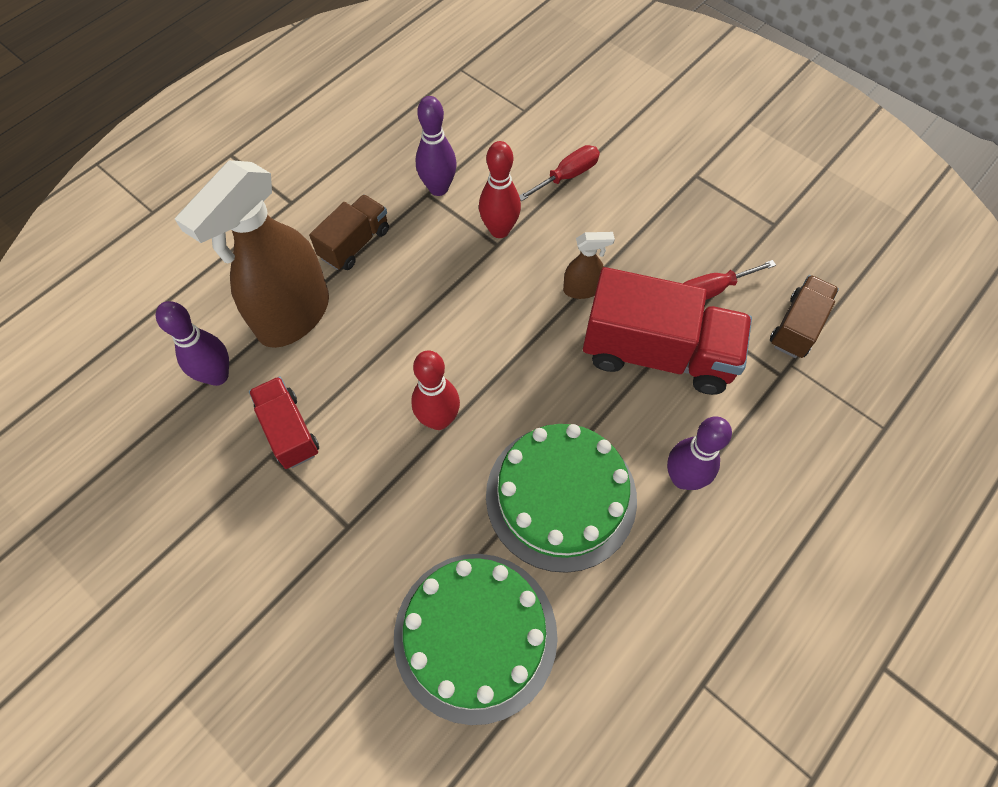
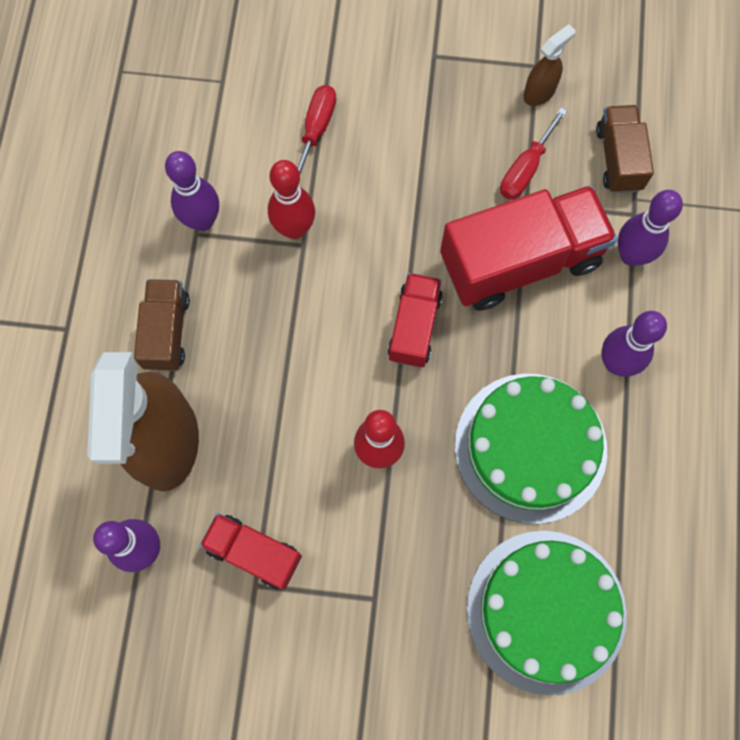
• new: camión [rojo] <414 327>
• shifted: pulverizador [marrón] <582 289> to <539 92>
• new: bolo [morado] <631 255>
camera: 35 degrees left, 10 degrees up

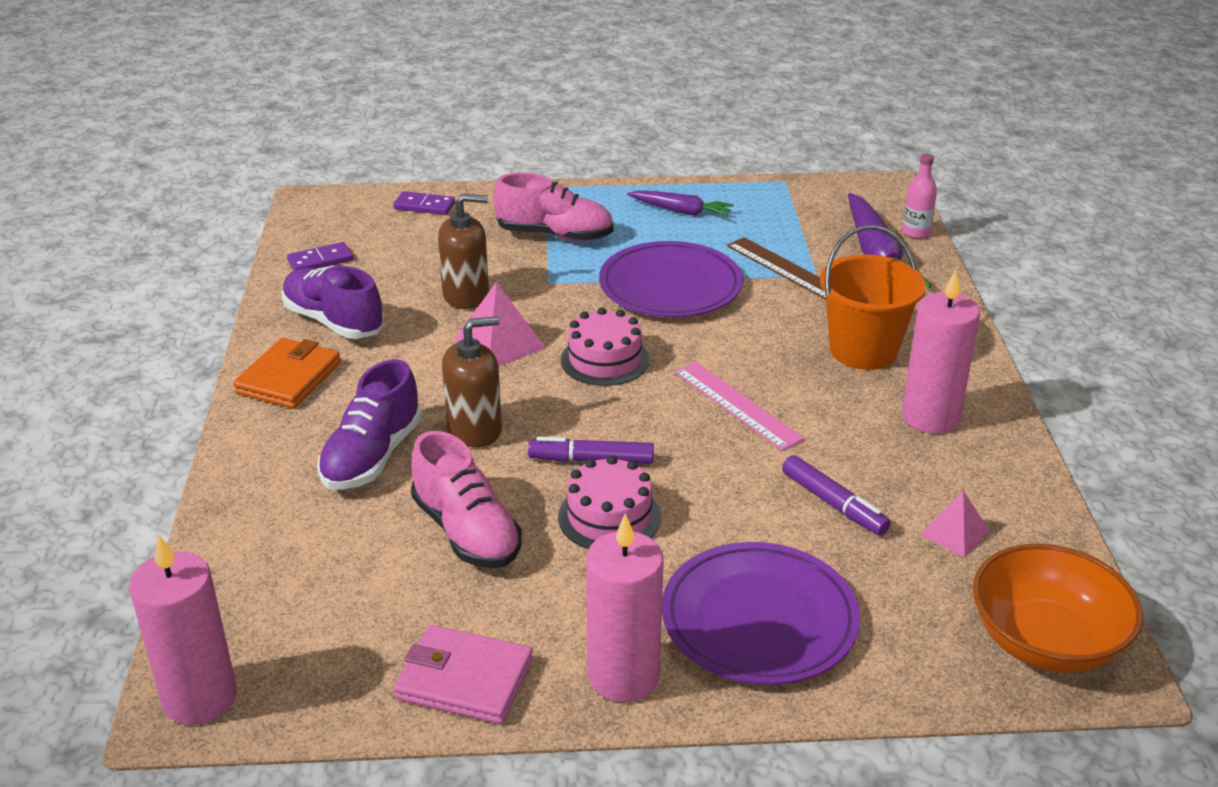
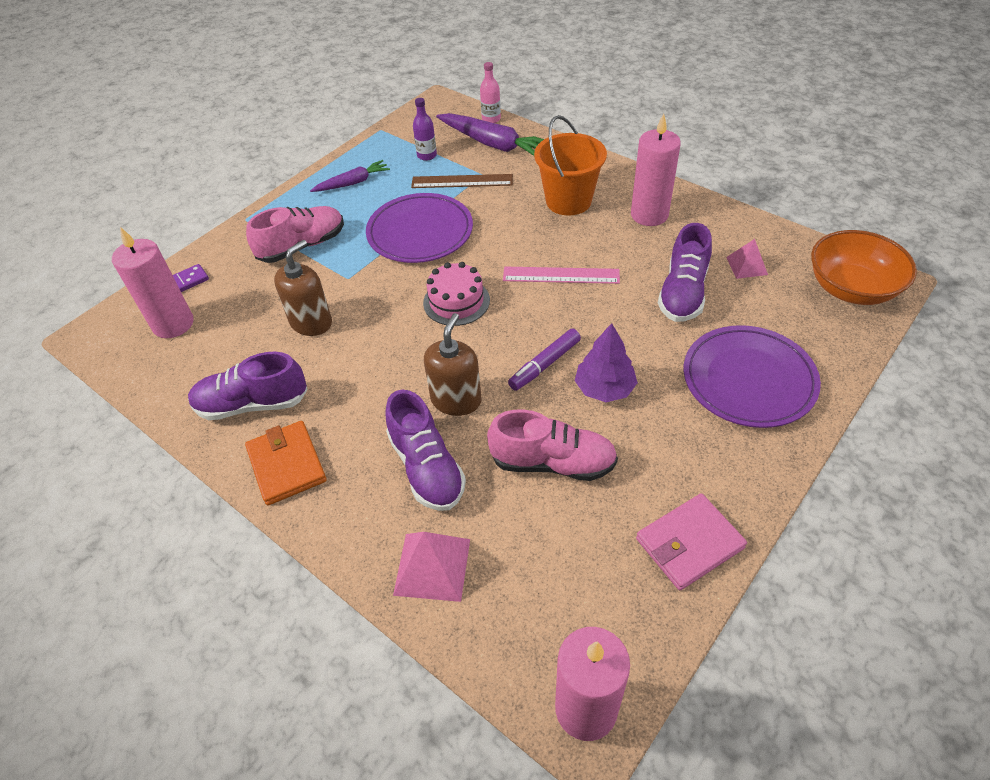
• shifted: vela [rosa] <623 676> to <173 324>
• shifted: pirámide [rosa] <500 343> to <432 566>
• new: botella [morado] <427 155>
• swapped: tarta [rosa] <609 517> to árbol [morado] <604 388>
• swapped: rotulador [morado] <833 504> to zapato [morado] <683 293>
• gone: ficha de dominó [morado] <320 260>
camera: 45 degrees left, 15 degrees up

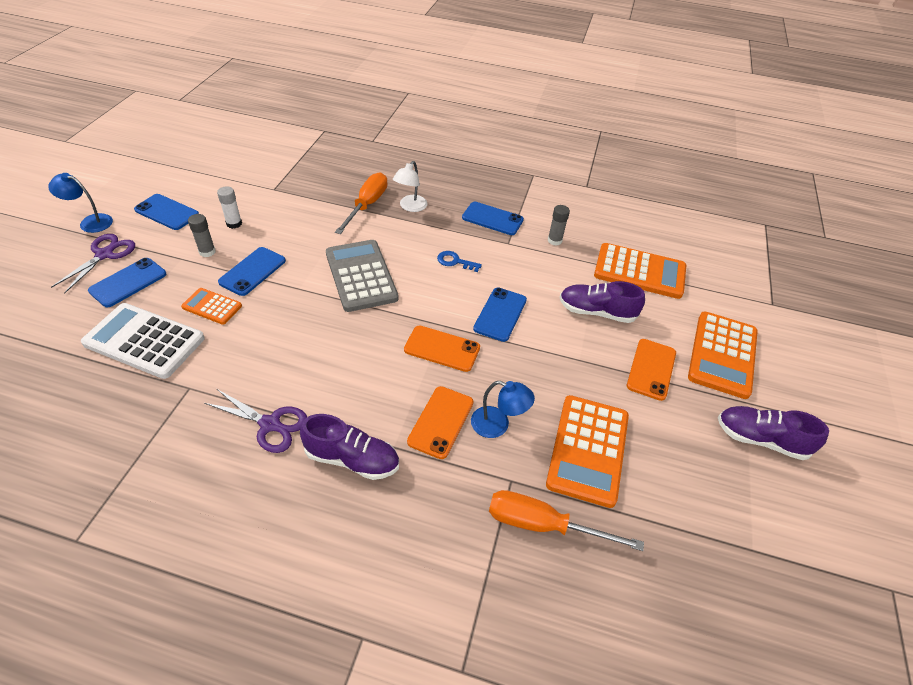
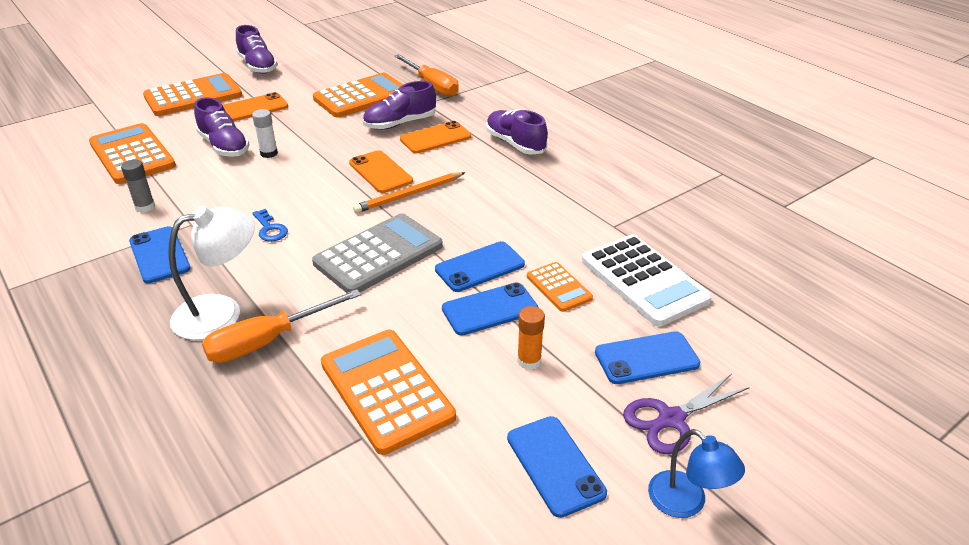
• scaled: lámpara [blanco] <410 207> = <221 313> x1.51
• shifted: barra de pegamento [blanco] <234 223> to <269 153>
• rotated: calculadora [gris] <361 276> = <379 255> 150 degrees counterclockwise
• new: calculadora [naranja] <386 390>
• new: lápiz [naranja] <409 195>
• swapped: lámpara [azul] <498 425> to zapato [morado] <400 123>
• shifted: móvil [azul] <500 314> to <480 267>
• repainted: barra de pegamento [gris] <207 252> to barra de pegamento [naranja] <529 361>
• gone: tijeras [morado] <270 424>
camera: 140 degrees left, 10 degrees down

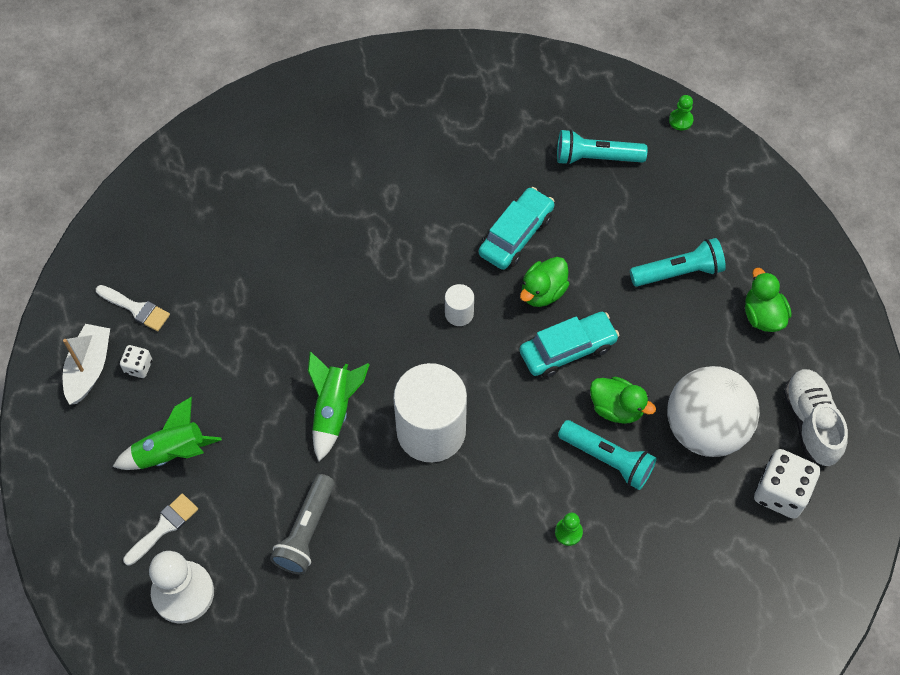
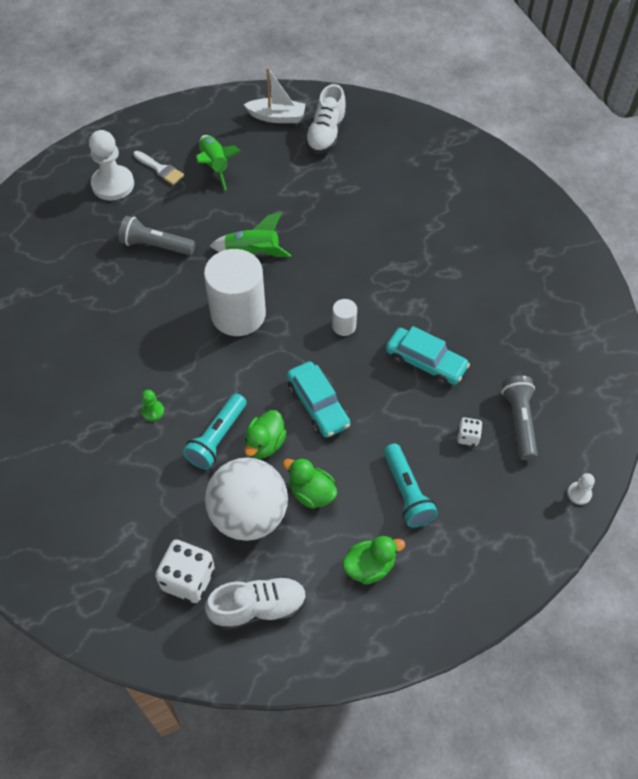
• shifted: pato [verde] <543 292> to <311 493>
• swapped: pincel [blanco] <136 309> to zapato [blanco] <326 135>
• shifted: dado [blanco] <138 367> to <468 437>
• repainted: lámpara de mano [turquesa] <596 157> to lámpara de mano [gris] <519 421>
• repainted: peón [verde] <680 120> to peón [blanco] <579 493>
camera: 85 degrees right, 5 degrees down

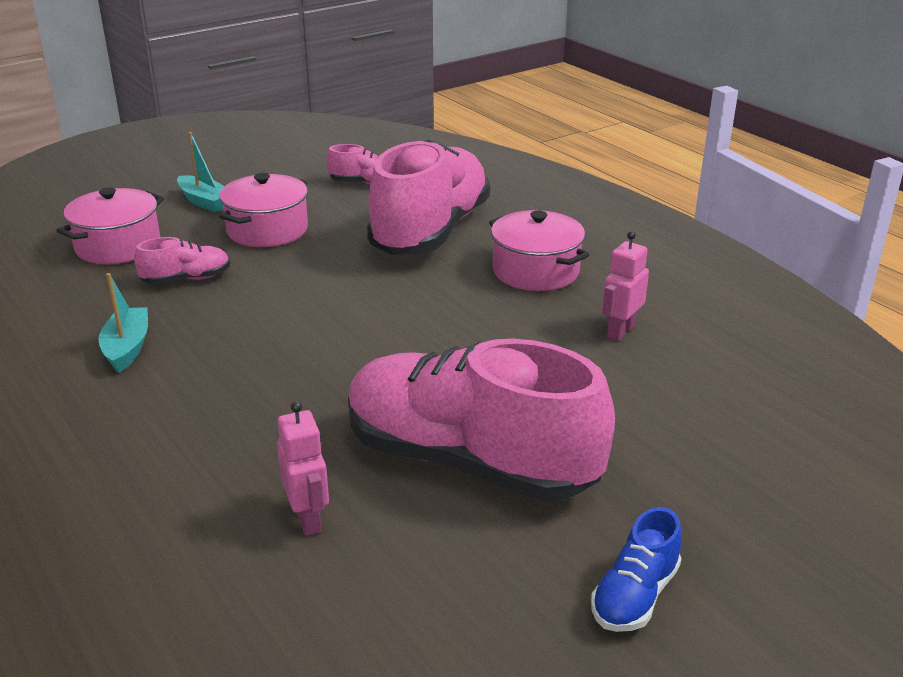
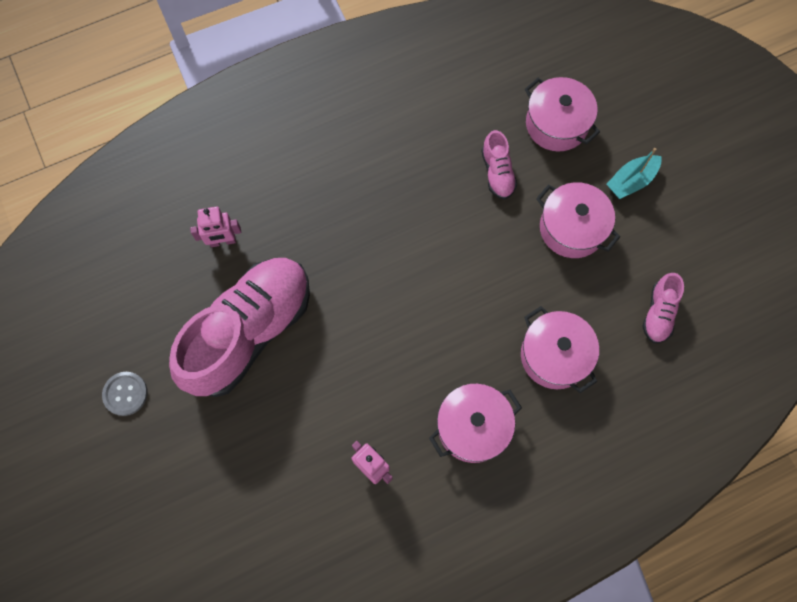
• swapped: zapato [azul] <635 595> to botón [gris] <125 394>
• swapped: zapato [rosa] <430 231> to olla [rosa] <554 356>
• gone: barco [turquesa] <127 348>
camera: 100 degrees right, 40 degrees up

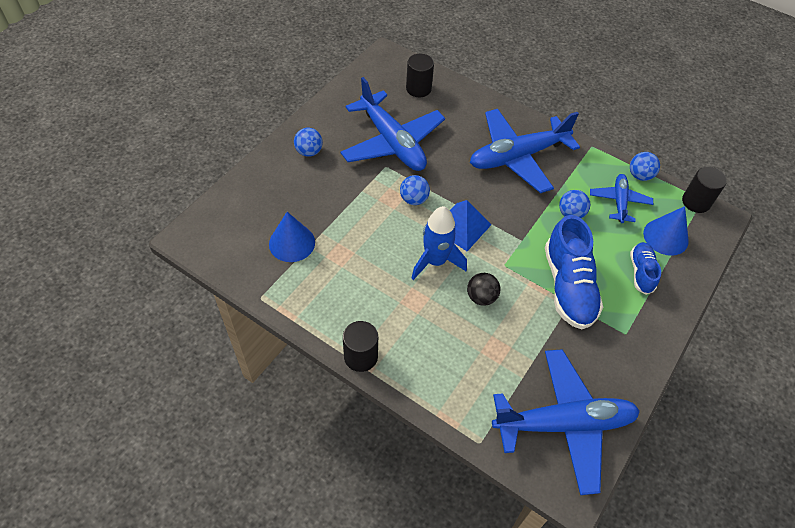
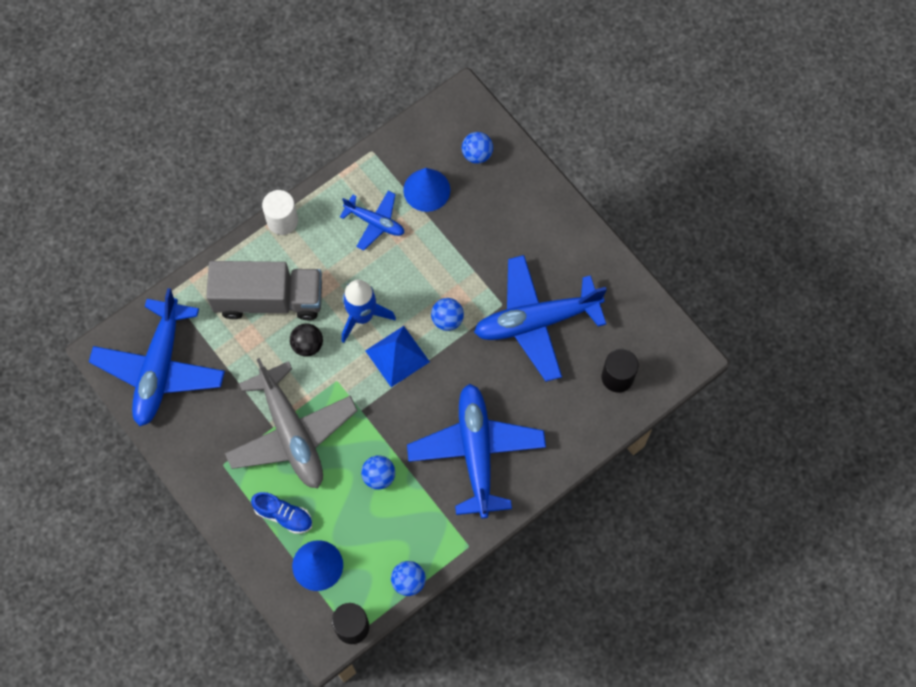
• new: camión [gris] <269 299>
• swapped: zapato [azul] <568 286> to avión [gris] <292 433>
• repainted: cilindro [negro] <360 356> to cilindro [blanco] <282 221>
• shifted: avión [azul] <619 202> to <375 222>
• shifted: pelota [azul] <309 152> to <477 154>
camera: 110 degrees right, 15 degrees up

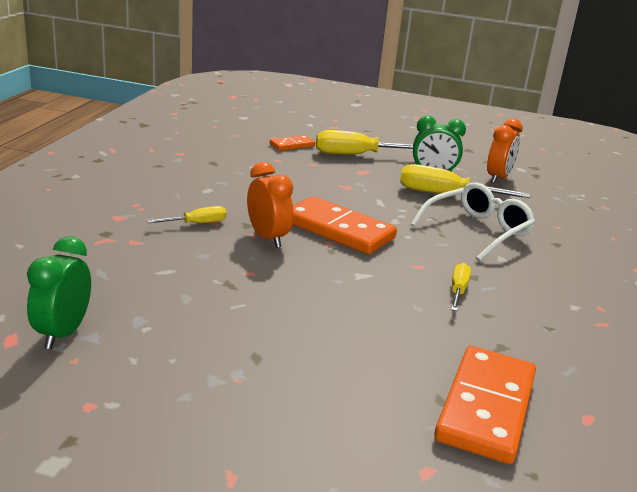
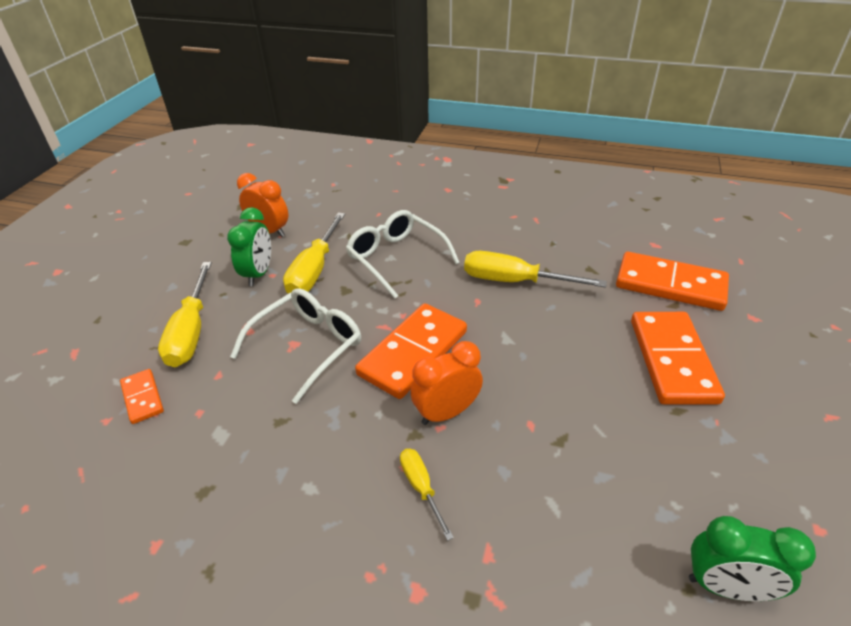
• new: gafas [blanco] <308 346>
• scaled: destornillador [amarillo] <458 290> = <514 281> x1.86
• new: ficha de dominó [naranja] <672 360>
camera: 85 degrees left, 15 degrees up

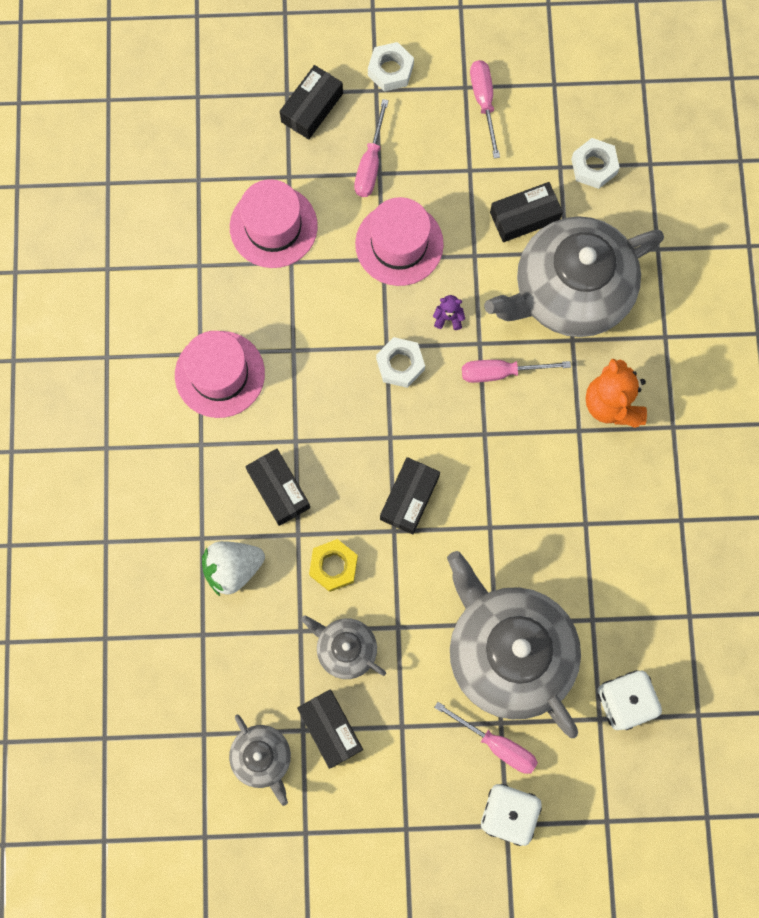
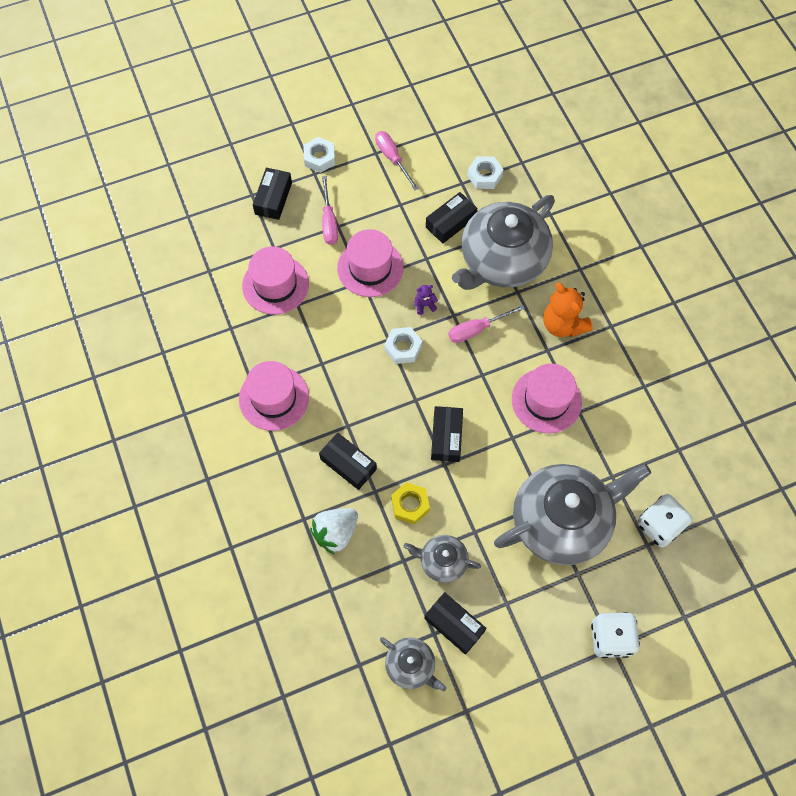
• rotated: tetera [gris] <508 652> = <562 520> 120 degrees clockwise
• new: sombrero [rosa] <546 400>
• gone: destornillador [rosa] <496 744>
camera: 20 degrees left, 10 degrees down

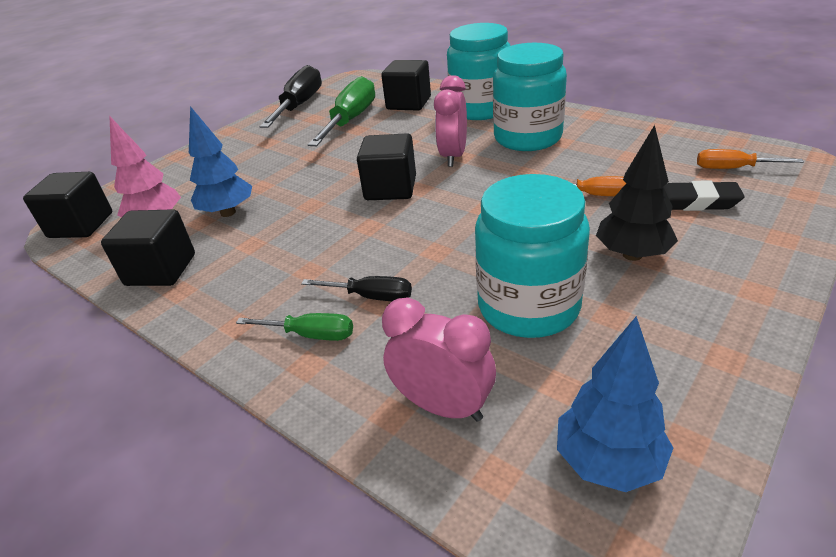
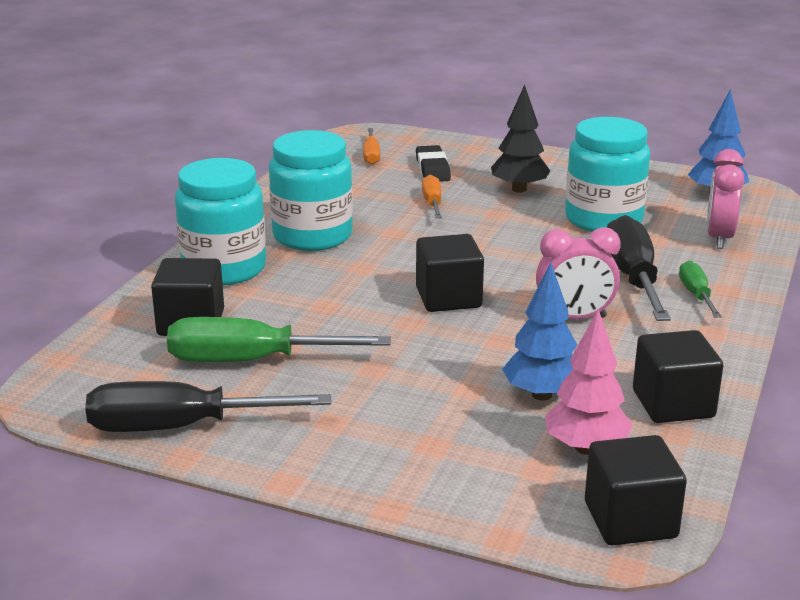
• shifted: despertador [rosa] <453 156> to <574 318>
• scaled: destornillador [negro] <371 296> = <633 278> x1.92
camera: 110 degrees left, 10 degrees down

